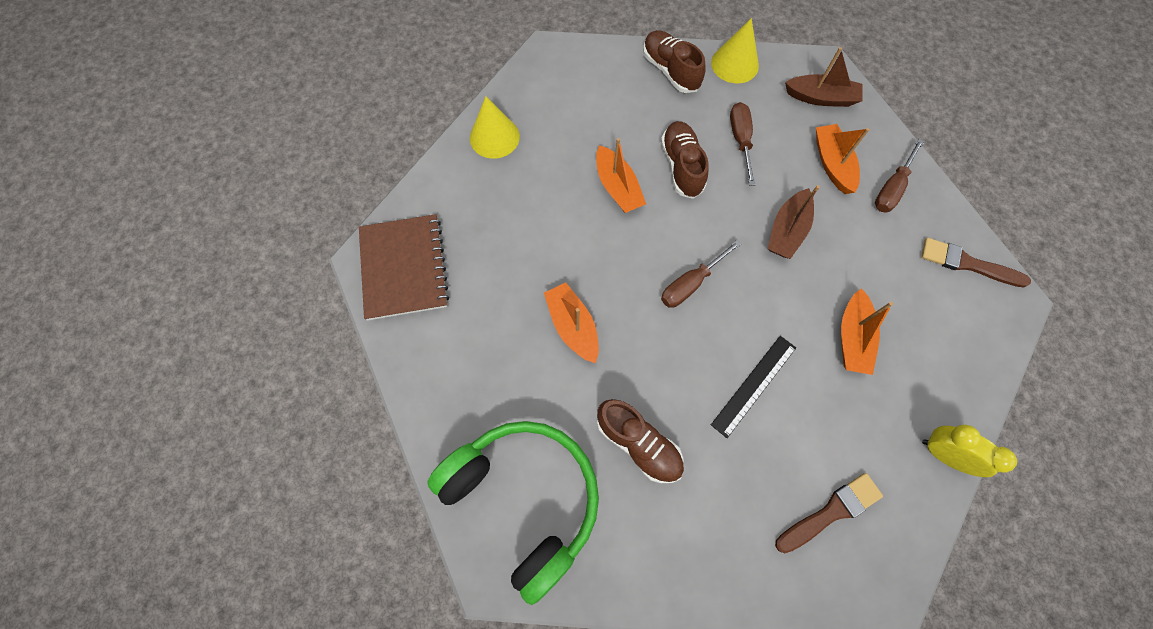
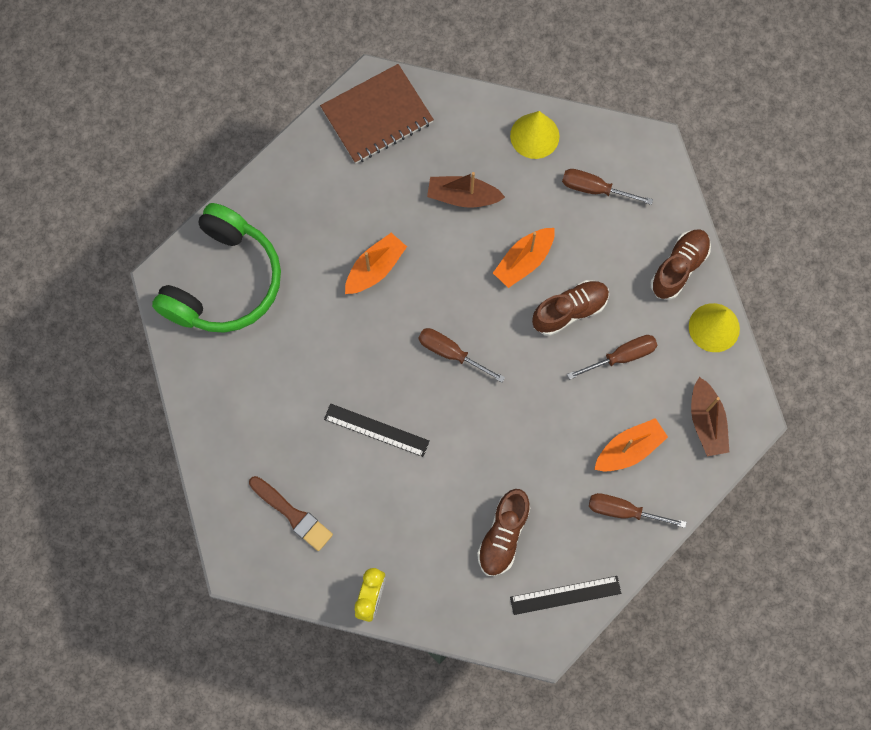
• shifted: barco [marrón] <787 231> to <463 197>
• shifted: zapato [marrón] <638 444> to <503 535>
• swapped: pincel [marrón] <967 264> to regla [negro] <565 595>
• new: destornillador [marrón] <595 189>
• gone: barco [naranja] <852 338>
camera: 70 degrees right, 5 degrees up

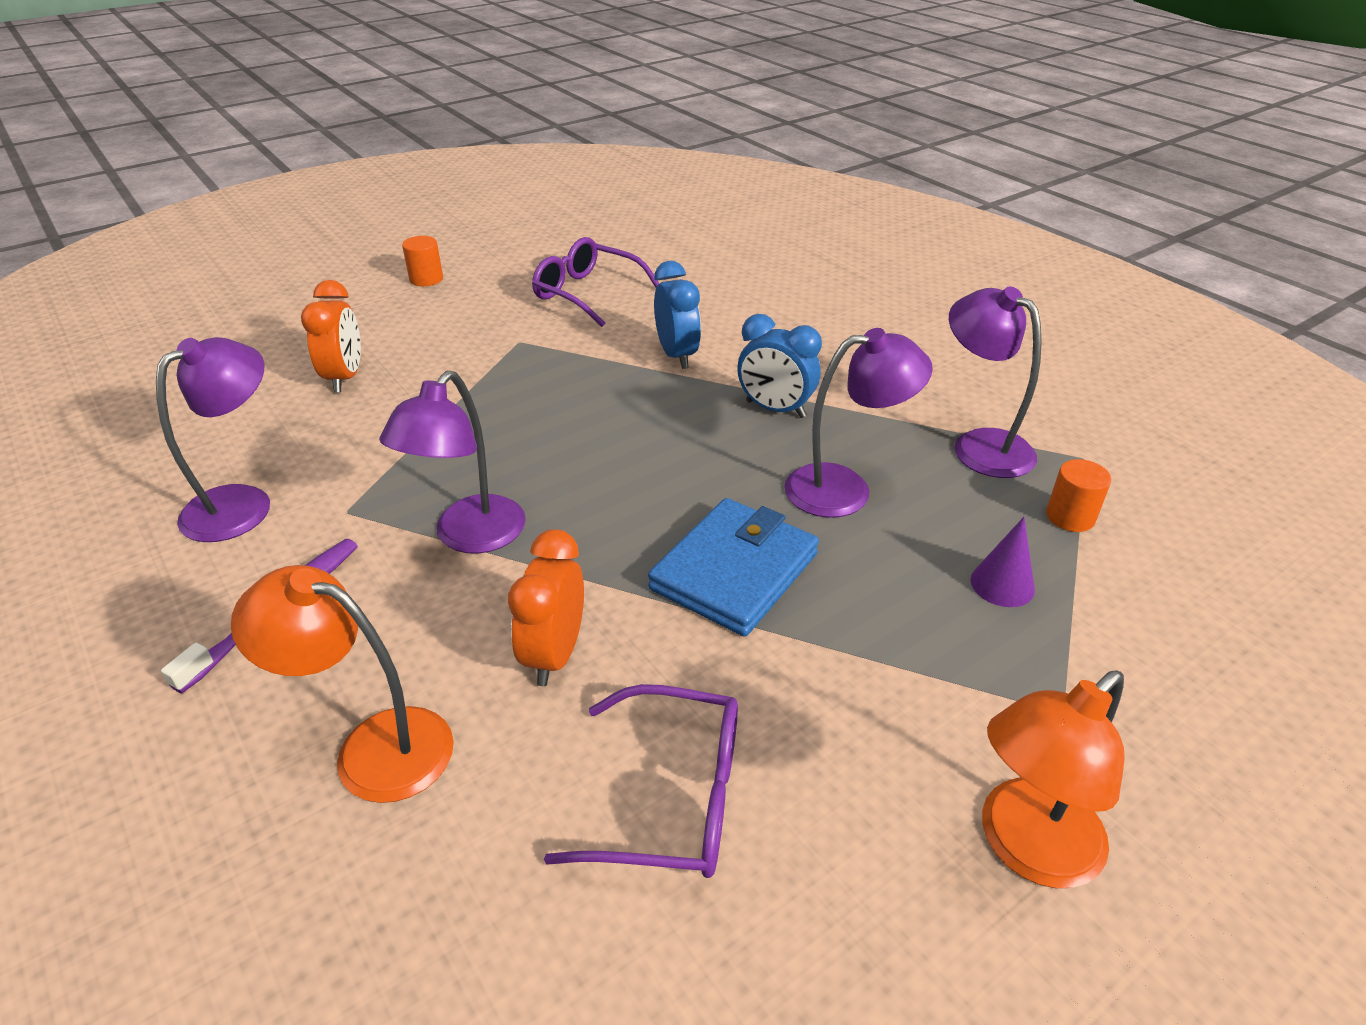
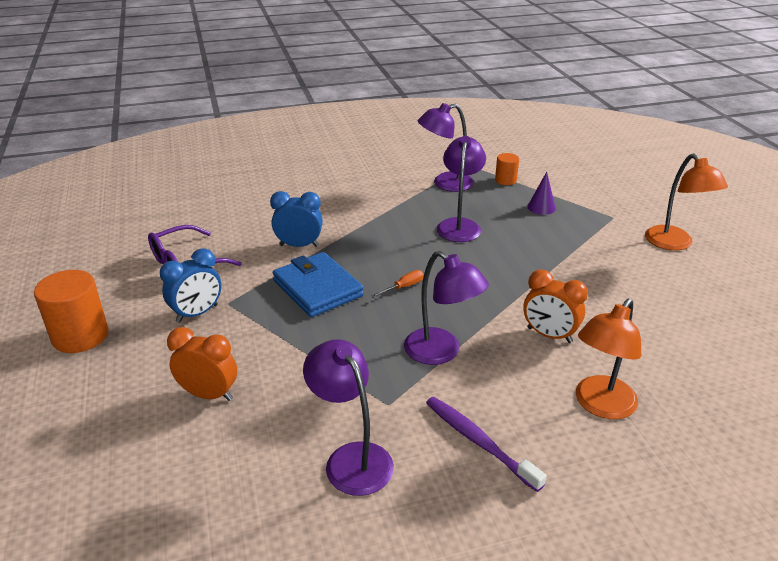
• scaled: cilindro [naranja] <426 279> = <80 336> x1.81
• shifted: despertador [azul] <775 409> to <197 313>
• shifted: cartera [azul] <734 571> to <317 288>
• new: destornillador [naranja] <403 287>
• gone: gafas [morado] <671 797>
camera: 70 degrees left, 5 degrees down

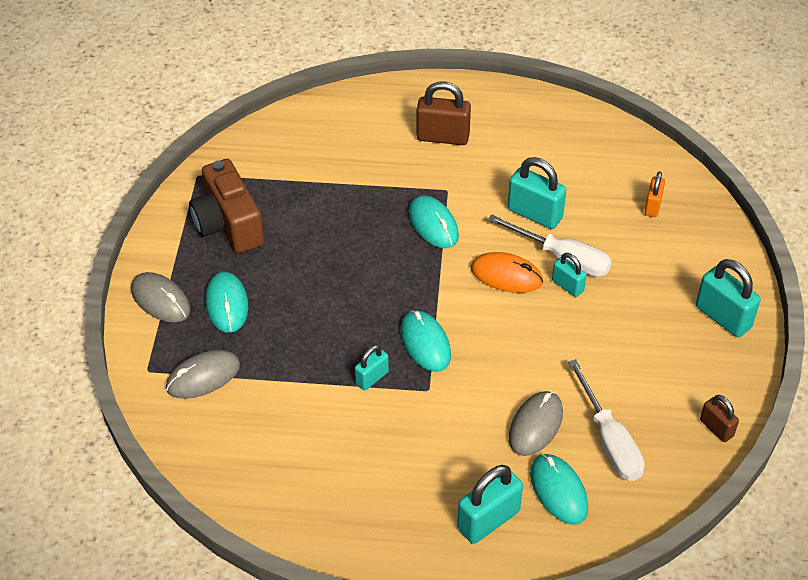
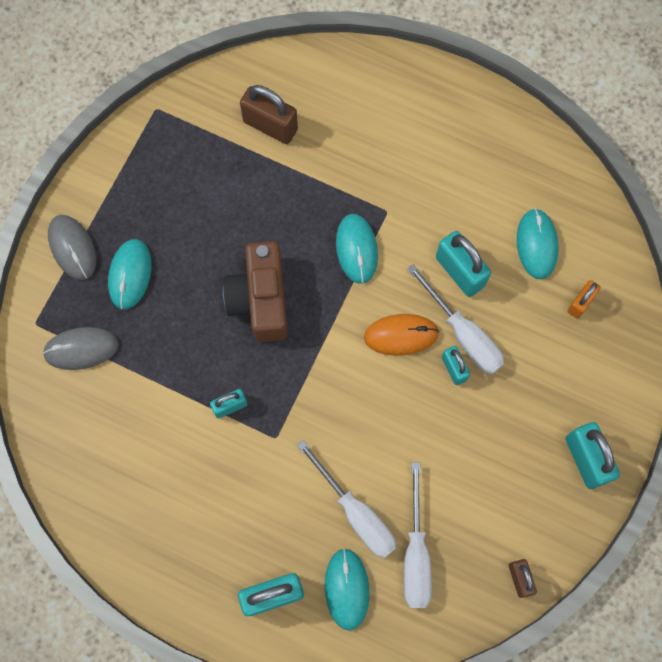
• shifted: cámara [marrón] <228 224> to <260 299>
• shifted: candado [marrón] <443 137> to <270 125>
• swapped: ratón [gris] <535 425> to destornillador [blanco] <356 513>
• rotated: ratón [naranja] <506 275> = <401 335> 45 degrees counterclockwise
• shifted: ratón [turquesa] <425 343> to <536 244>
camera: 20 degrees right, 25 degrees up

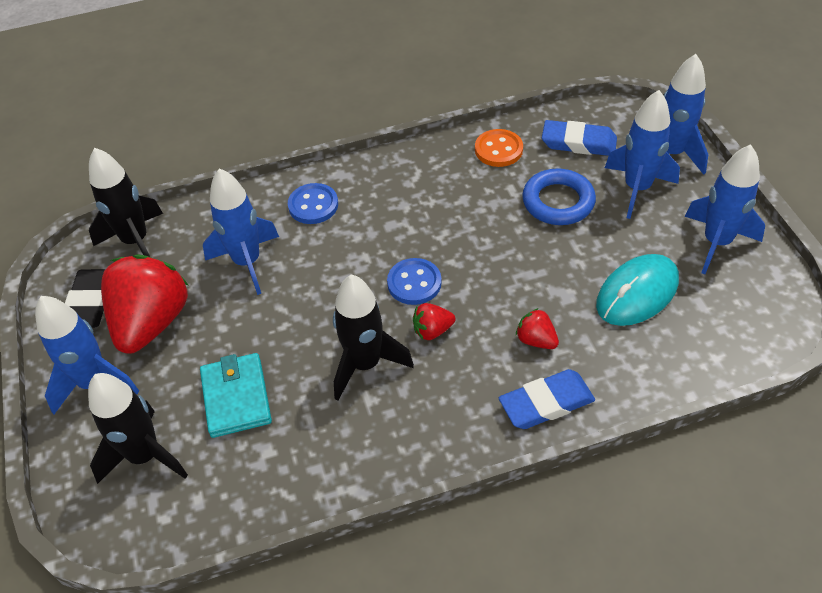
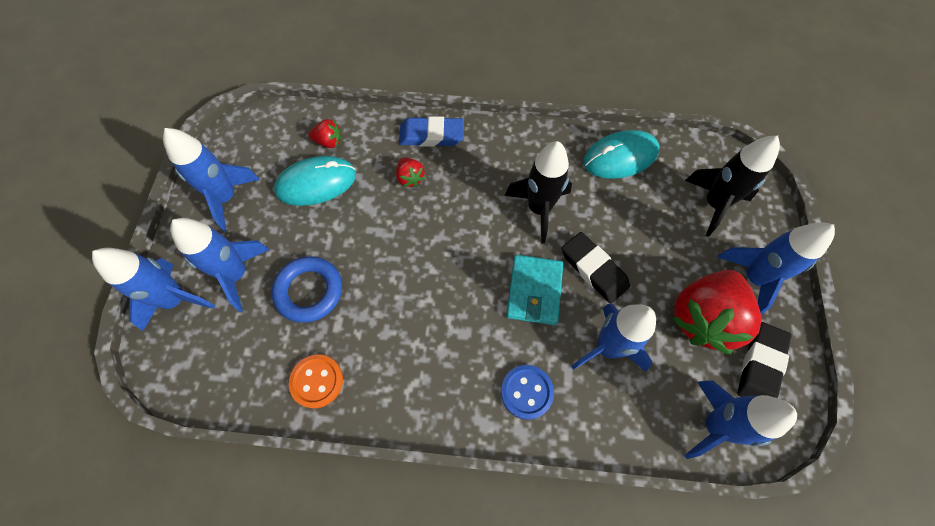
• shifted: fresa [rojo] <432 330> to <329 142>
• shifted: cartera [turquesa] <236 397> to <534 291>
• new: goma de borrar [negro] <593 269>
• new: ratón [turquesa] <620 157>
• repainted: cohete [negro] <136 241> to cohete [azul] <714 426>
• gone: botón [azul] <414 283>
• gone: goma de borrar [azul] <578 143>
camera: 160 degrees left, 15 degrees up

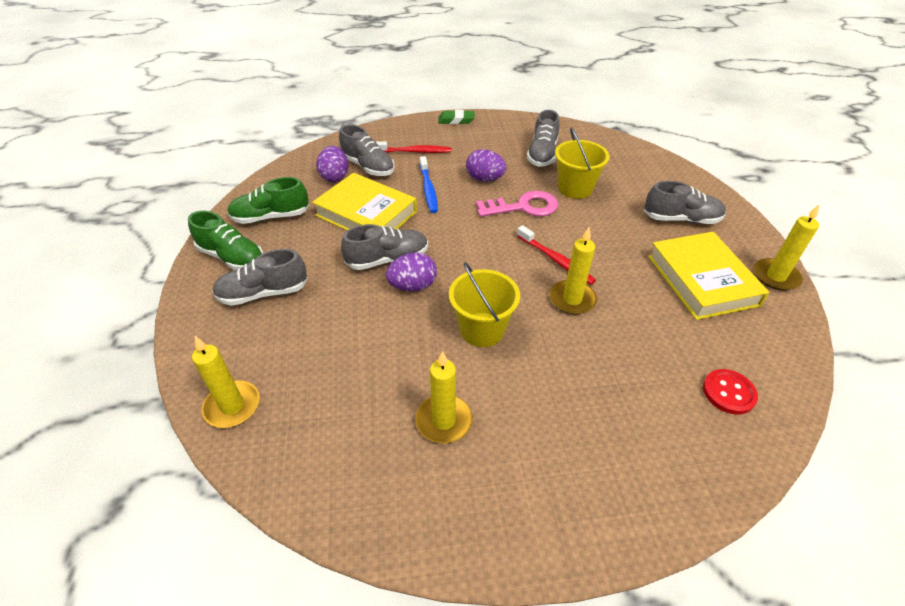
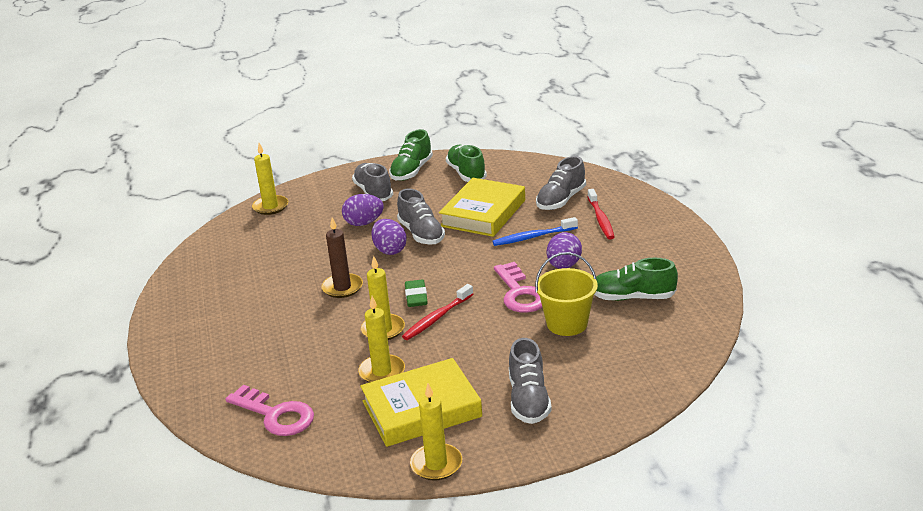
• swapped: botón [rojo] <728 392> to llave [rosa] <275 415>
• swapped: balde [amarillo] <482 329> to vela [marrón] <342 288>
• shifted: huevo [morado] <335 177> to <364 223>
• shifted: vela [amarillo] <443 420> to <382 372>
• shifted: goma de borrar [verde] <456 120> to <416 297>
• repainted: zapato [gris] <542 154> to zapato [verde] <632 297>
camera: 85 degrees right, 15 degrees down

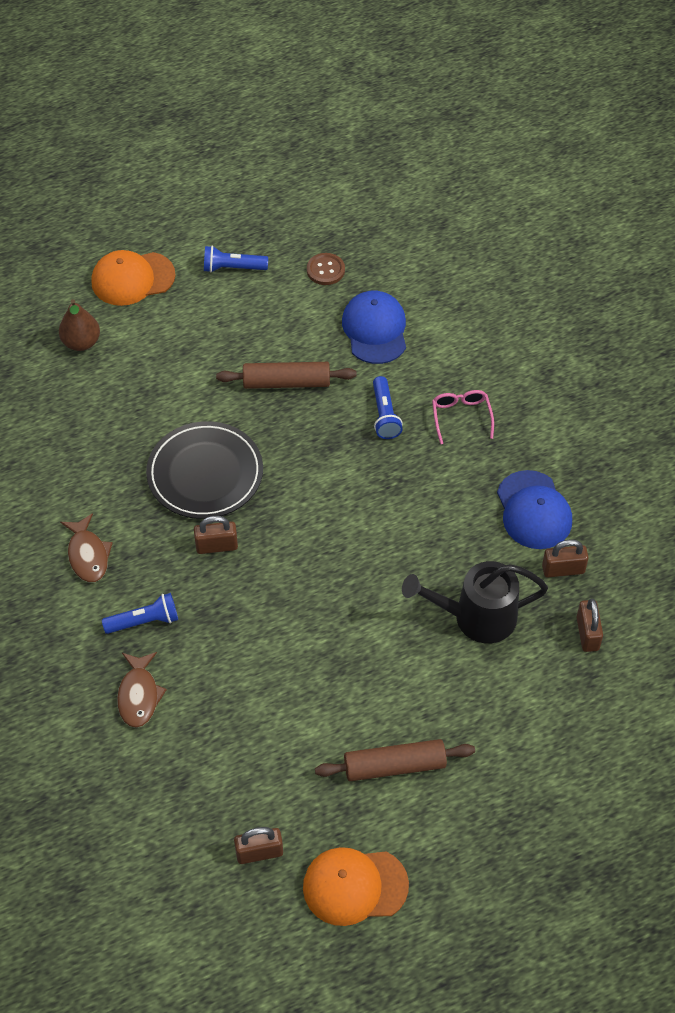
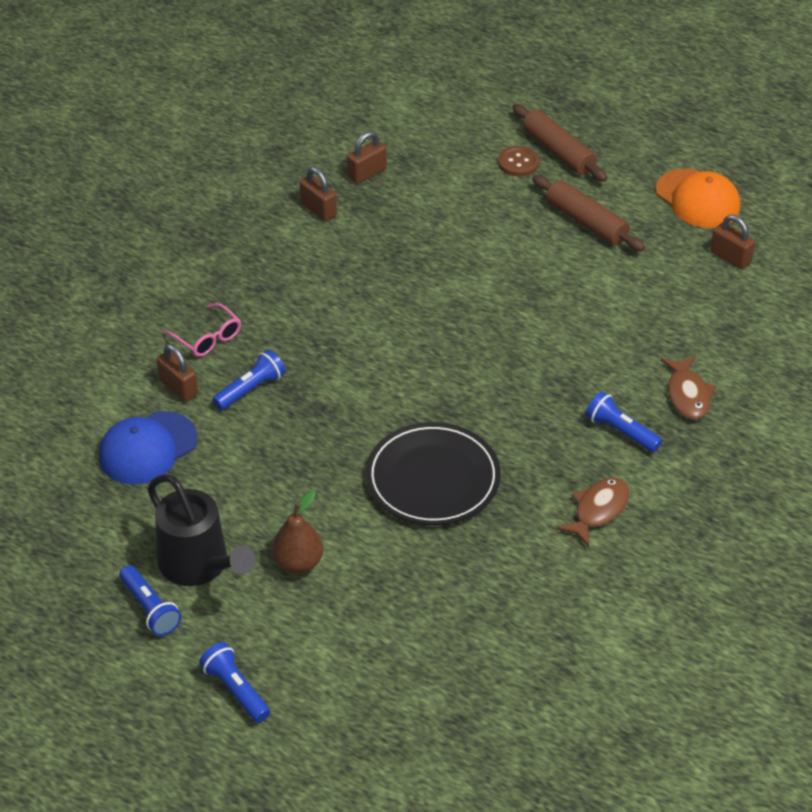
• shifted: regadera [negro] <475 617> to <200 566>
• shifted: candado [marrón] <216 546> to <178 388>
• rotated: gafas [rosa] <461 417> = <208 338> 90 degrees counterclockwise
• swapped: gorra [naranja] <132 279> to lámpara de mano [azul] <236 690>
• shifted: pera [marrón] <81 342> to <298 562>
• shifted: botón [marrón] <325 270> to <518 163>
• shifted: rodillo [marrón] <286 382> to <558 152>
• rotated: pez [marrón] <139 695> = <688 395> 120 degrees clockwise
• gone: gorra [azul] <534 510>
camera: 125 degrees left, 10 degrees down

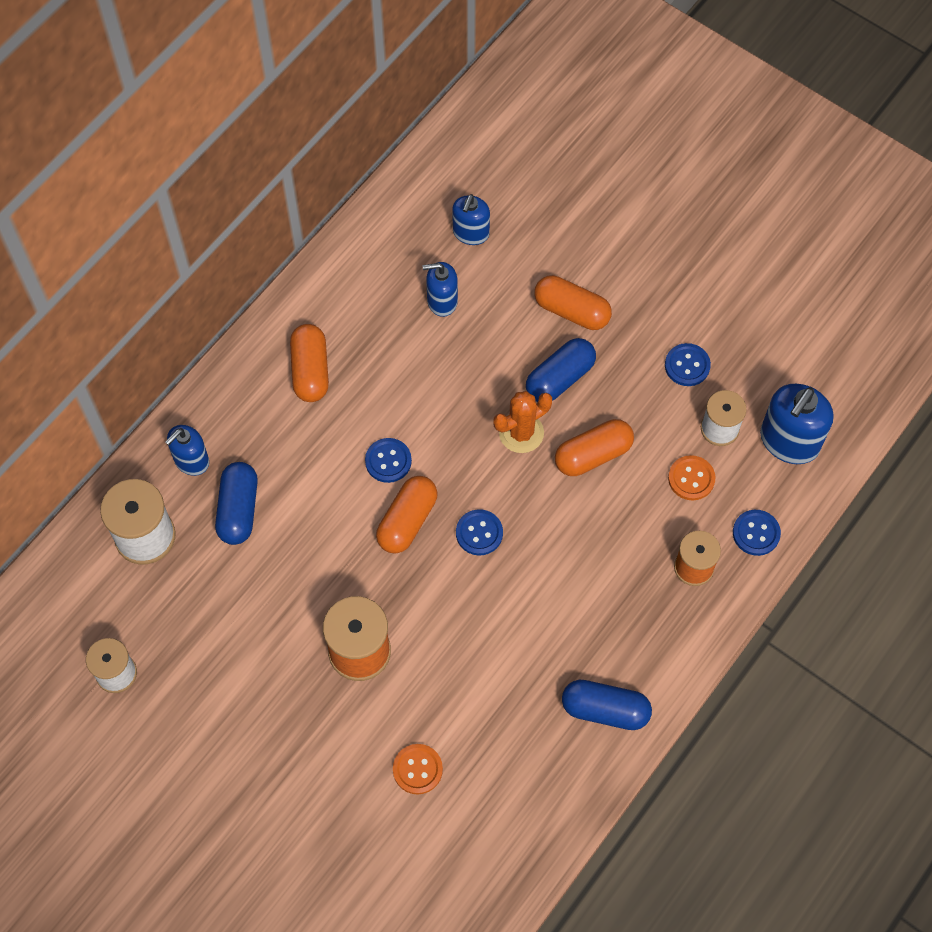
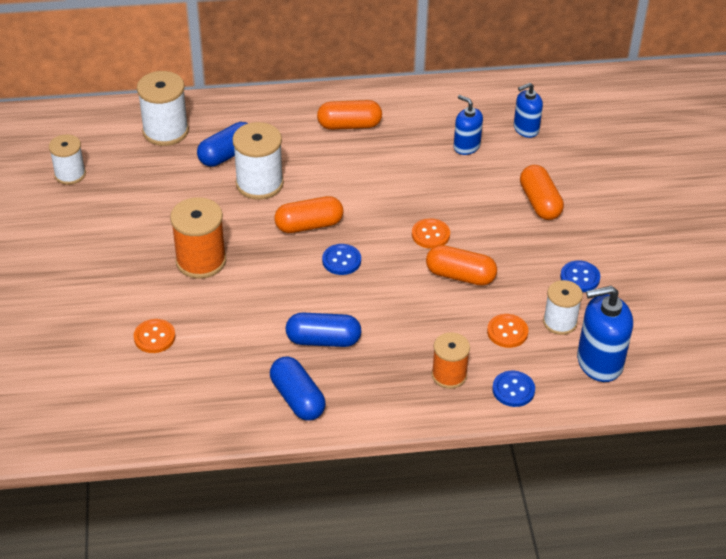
• new: carrete [blanco] <259 184>
• shifted: cápsula [azul] <560 378> to <323 340>
• rotated: cápsula [naranja] <310 371> = <349 125> 45 degrees clockwise
• swapped: cactus [naranja] <521 433> to botón [naranja] <430 235>
• gone: dispensador de jabón [azul] <191 460>
• gone: botón [azul] <388 461>
camera: 45 degrees right, 20 degrees down

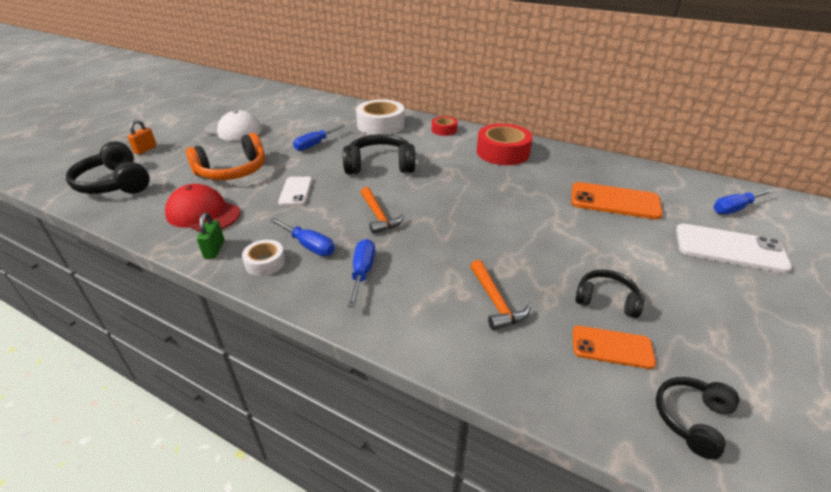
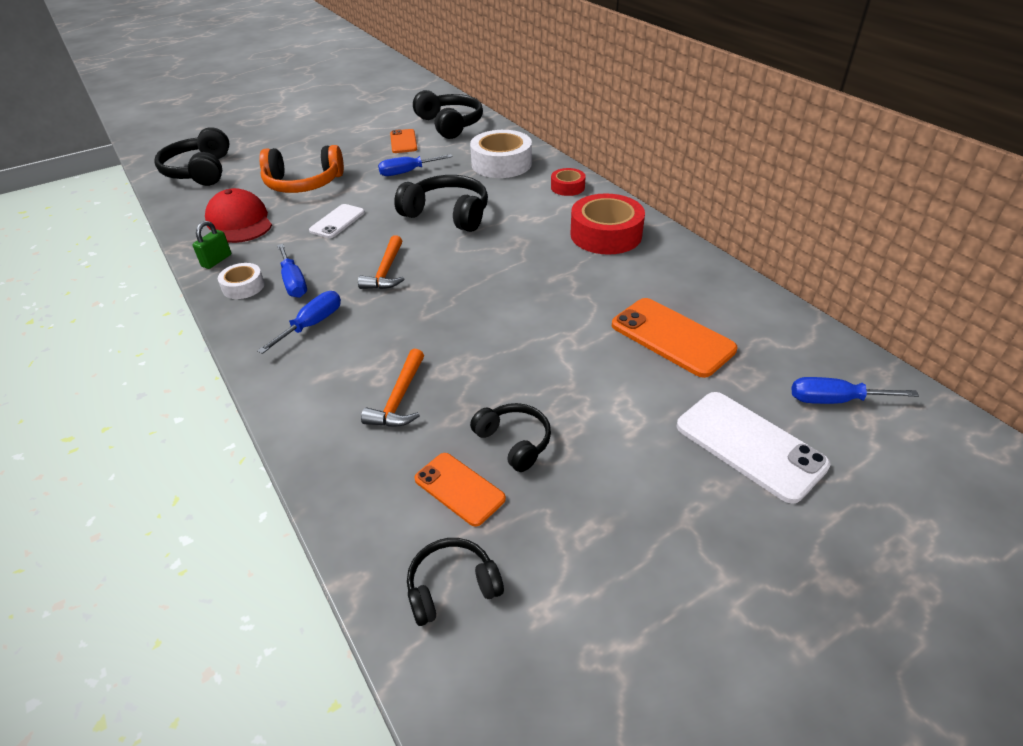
• new: móvil [naranja] <403 142>
• new: auriculares [negro] <450 124>
• gone: candado [naranja] <146 149>
• gone: gorra [blanco] <234 130>
camera: 30 degrees right, 5 degrees up

